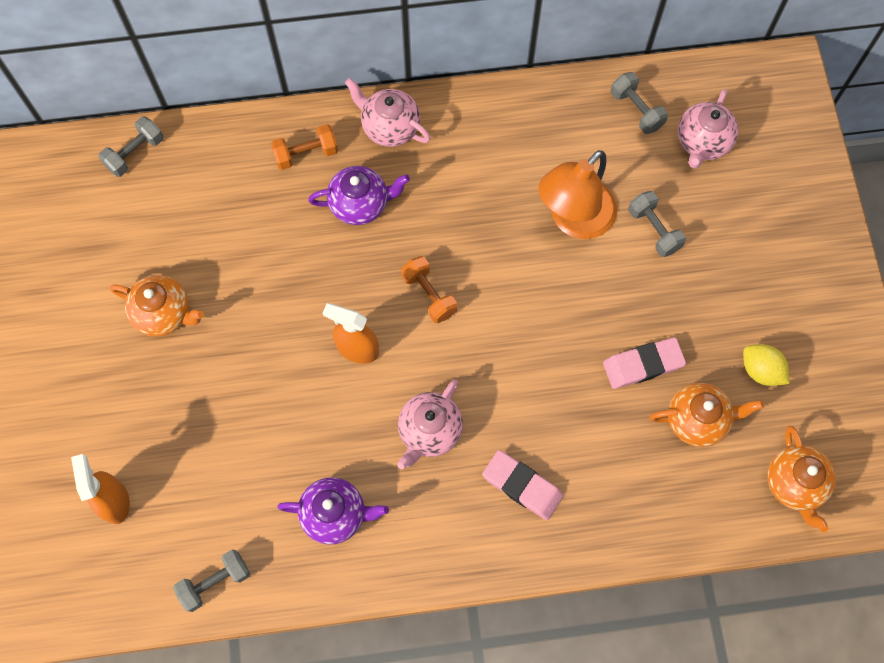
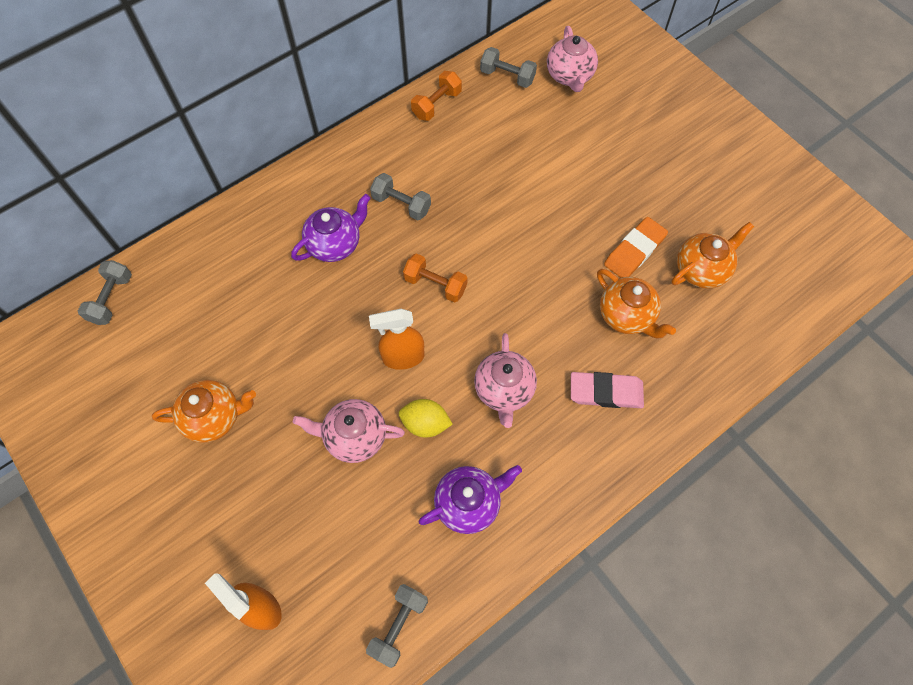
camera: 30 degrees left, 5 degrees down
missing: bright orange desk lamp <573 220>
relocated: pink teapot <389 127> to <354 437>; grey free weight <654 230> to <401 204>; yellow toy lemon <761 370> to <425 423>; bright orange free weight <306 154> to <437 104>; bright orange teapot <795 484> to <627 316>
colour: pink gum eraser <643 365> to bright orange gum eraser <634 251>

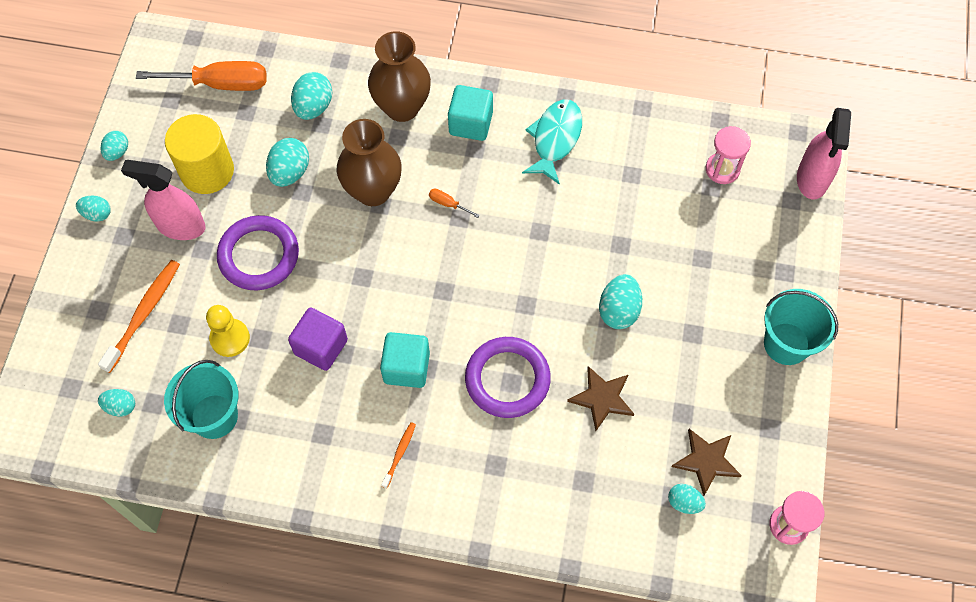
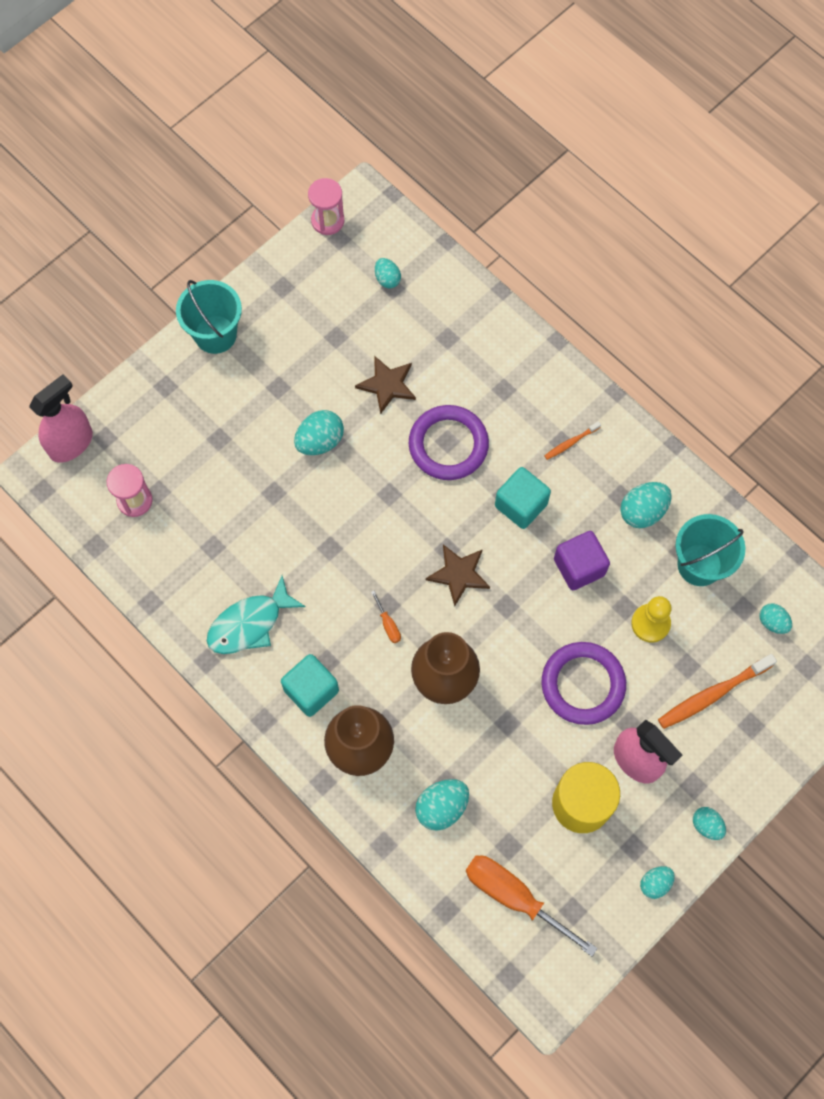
camera: 145 degrees left, 5 degrees up
relocated: dark brown star <706 461> to <459 574>; turquoise egg <290 172> to <642 511>

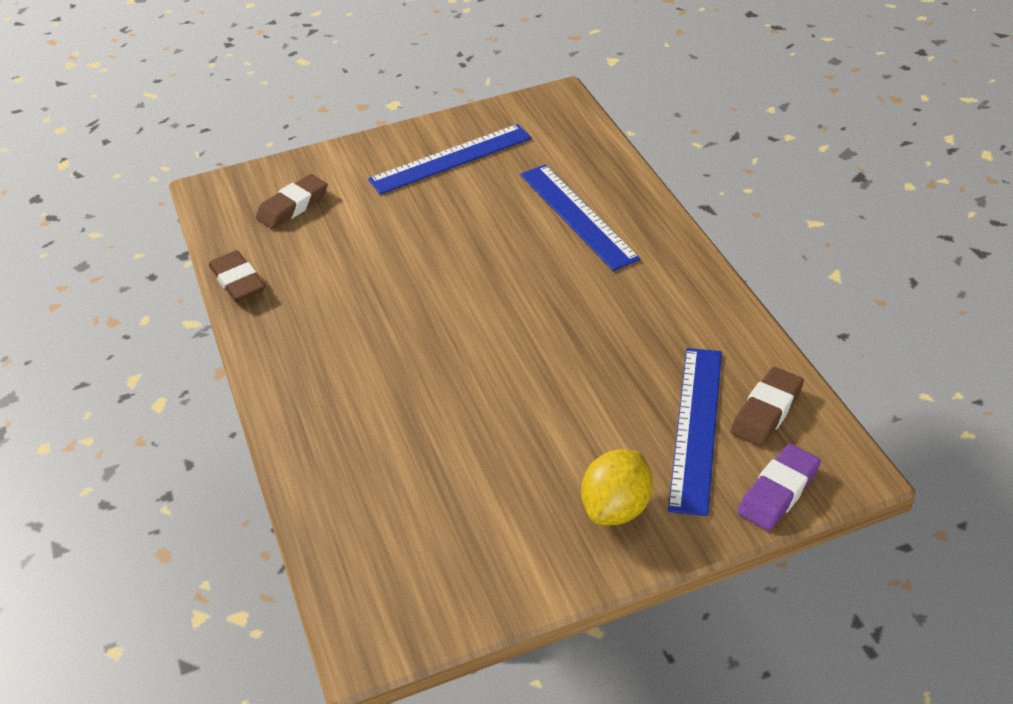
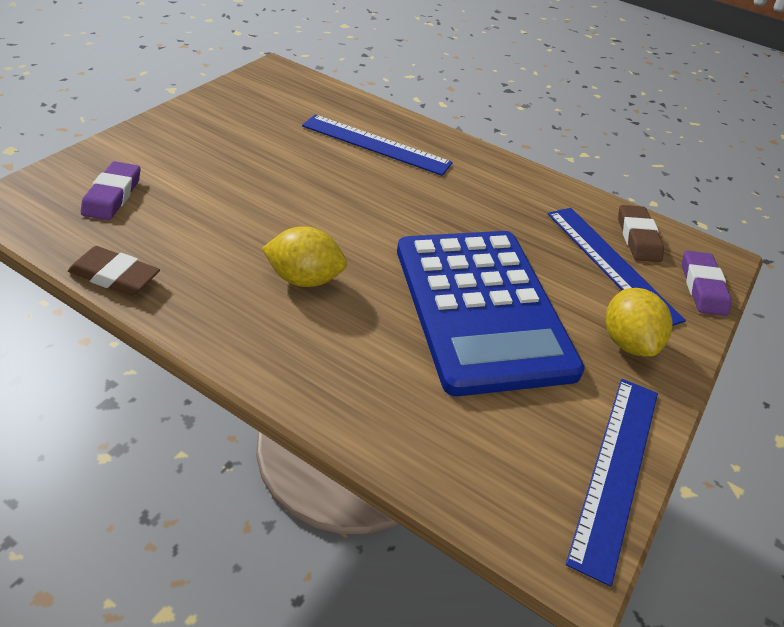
camera: 45 degrees left, 0 degrees up
appeared: yellow toy lemon <304 279>; blue calculator <481 308>
relocated: blue ruler <451 159> to <616 470>
colour: dark brown gum eraser <293 206> to royal purple gum eraser <112 195>

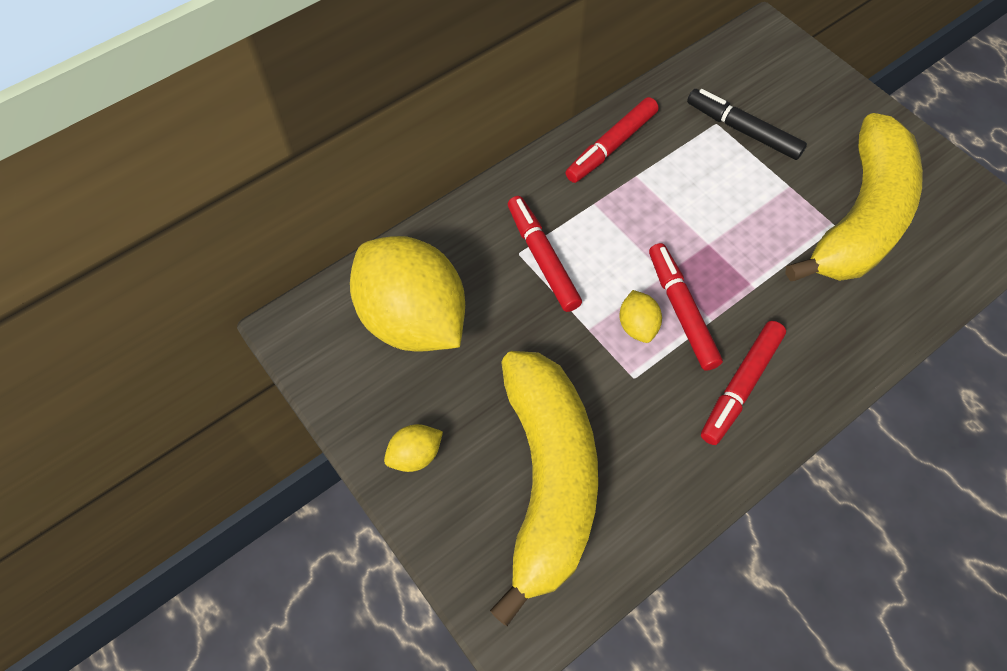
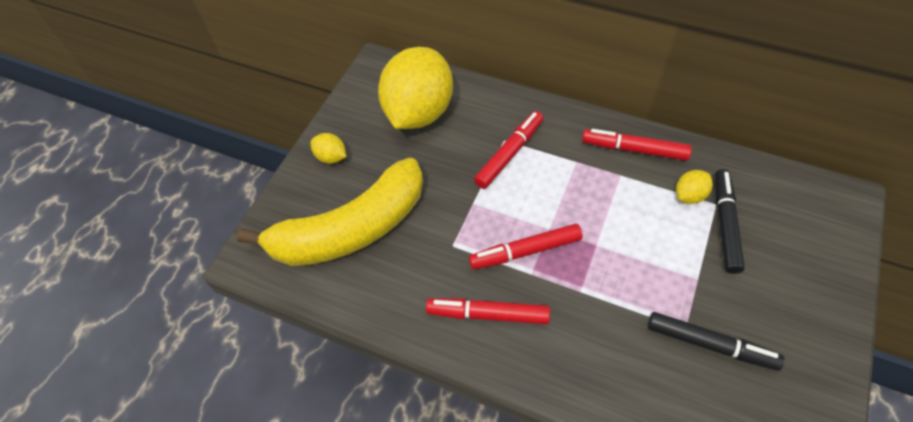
camera: 65 degrees right, 5 degrees down
relocated: yellow toy lemon <637 326> to <689 195>
exchanged: yellow banana <861 218> to black felt pen <710 344>
spun: scarlet felt pen <681 310> = <525 251> 150 degrees counterclockwise

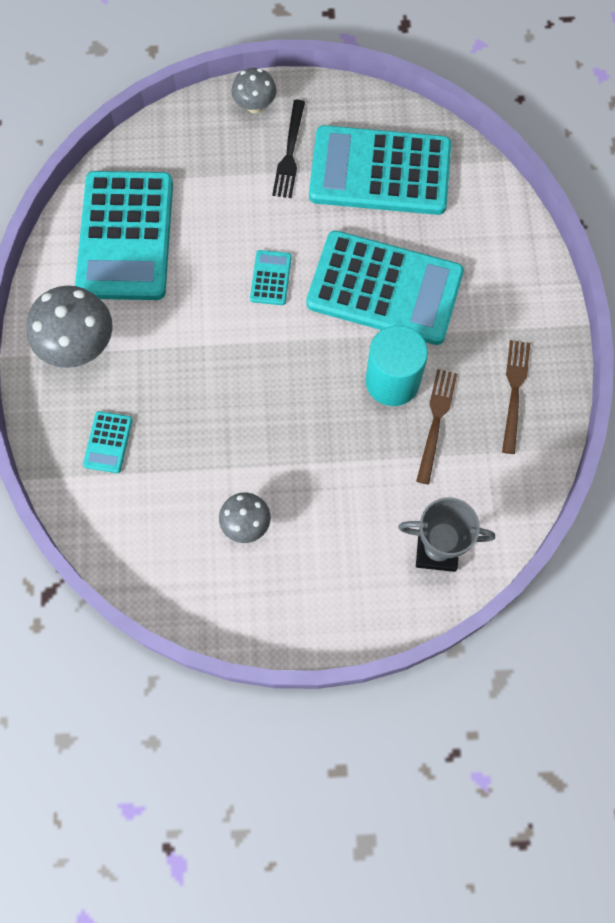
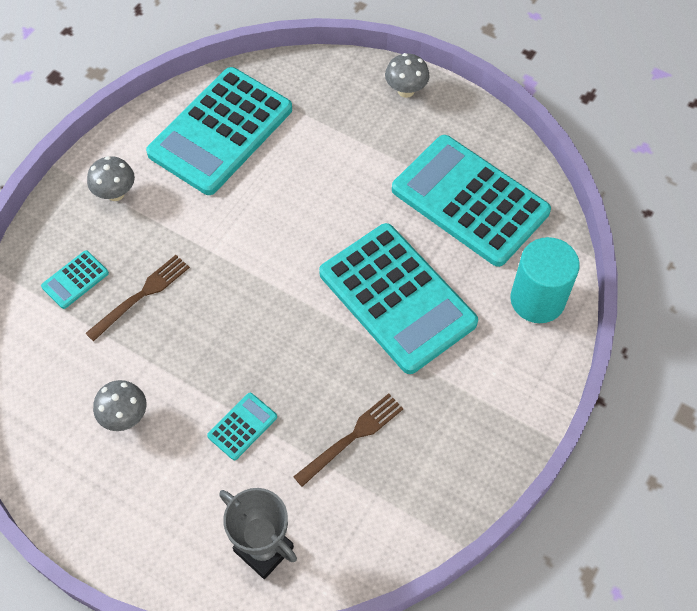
camera: 35 degrees right, 10 degrees down
missing: black fork <289 153>
relocated: dark brown fork <514 391> to <141 295>; turquoise calculator <271 278> to <242 426>; turquoise solid cylinder <392 381> to <537 299>
size: grey fungus <79 347> = <115 193> x0.58

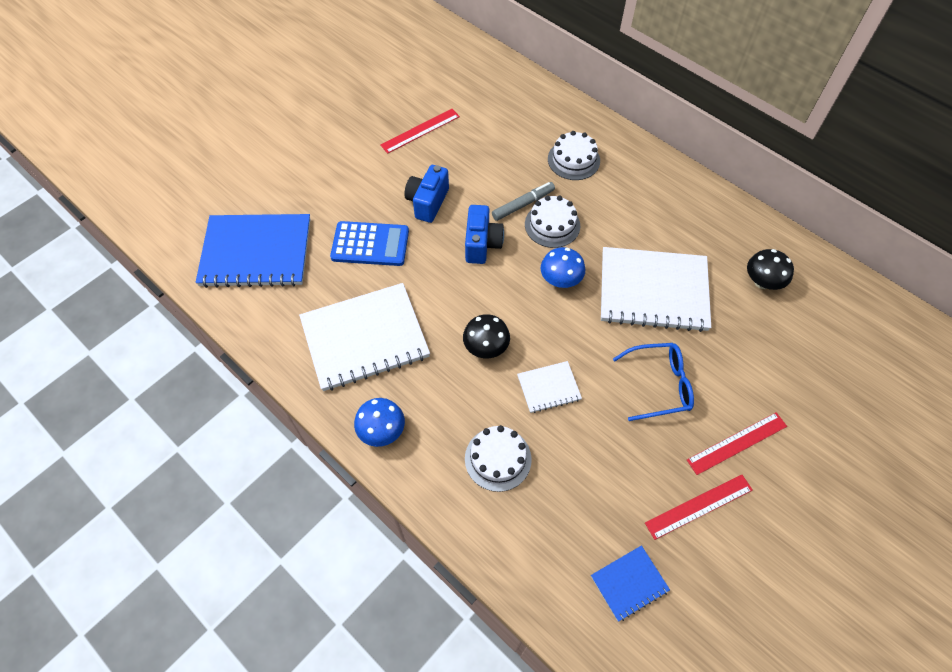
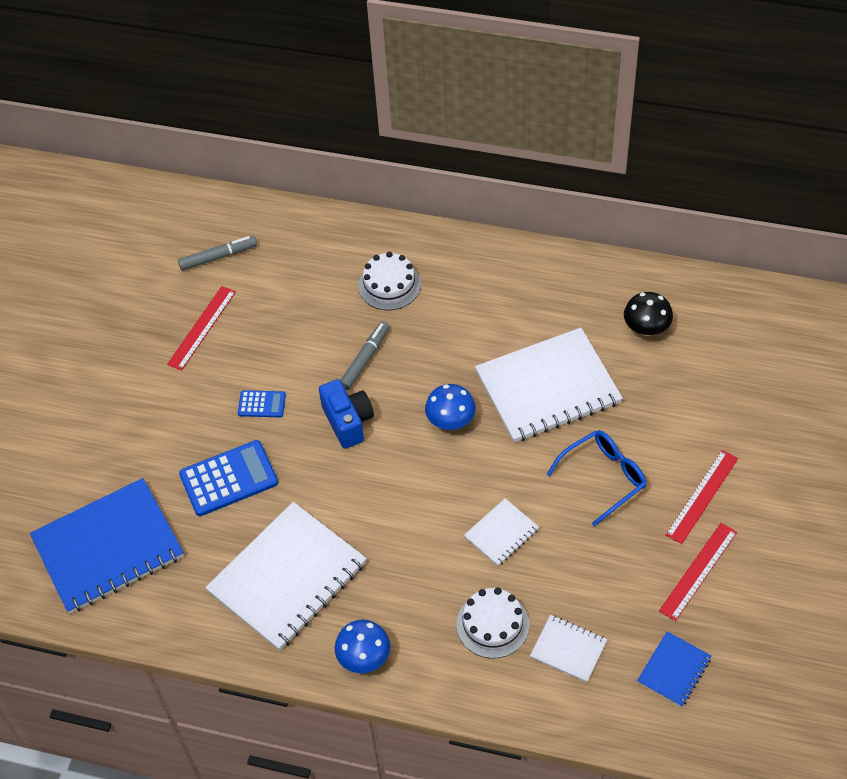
camera: 25 degrees left, 5 degrees down
missing: black fungus <486 347>; white cake <552 225>
appeared: grey felt pen <218 257>; white notepad <568 649>
exchanged: blue compact camera <427 202> to blue calculator <262 404>

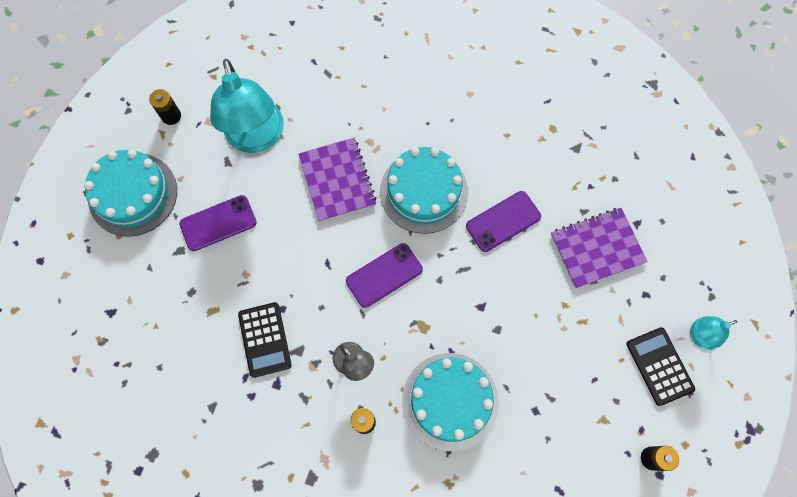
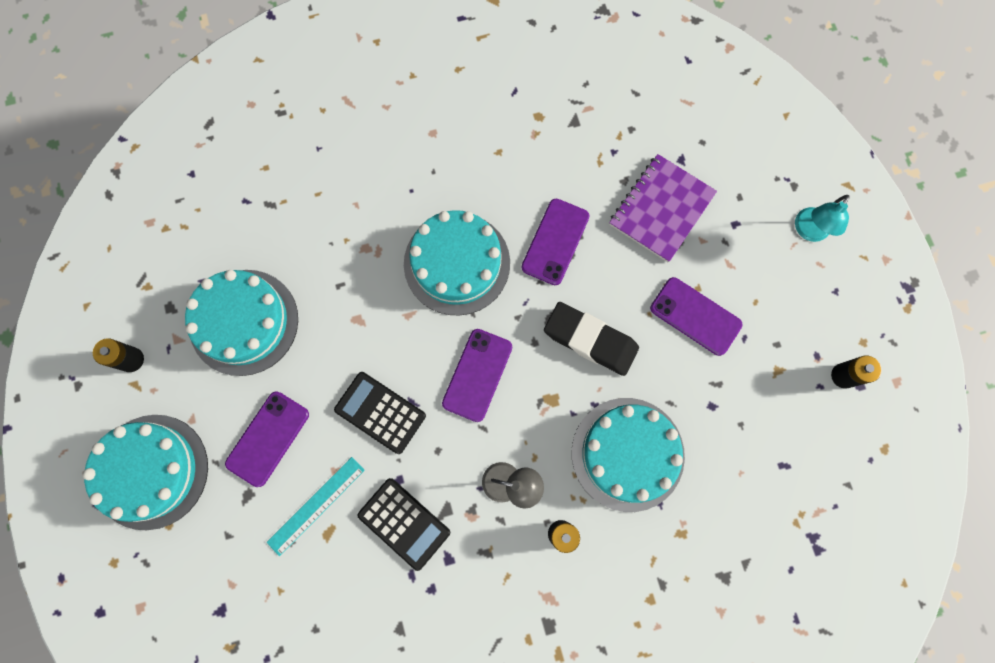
camera: 35 degrees left, 5 degrees up
missing: royal purple notepad <337 180>
appeared: turquoise ruler <316 506>; black gum eraser <590 340>; royal purple mobile phone <695 316>
relocated: black calculator <659 366> to <380 412>
exchanged: turquoise desk lamp <257 138> to turquoise cake <244 322>

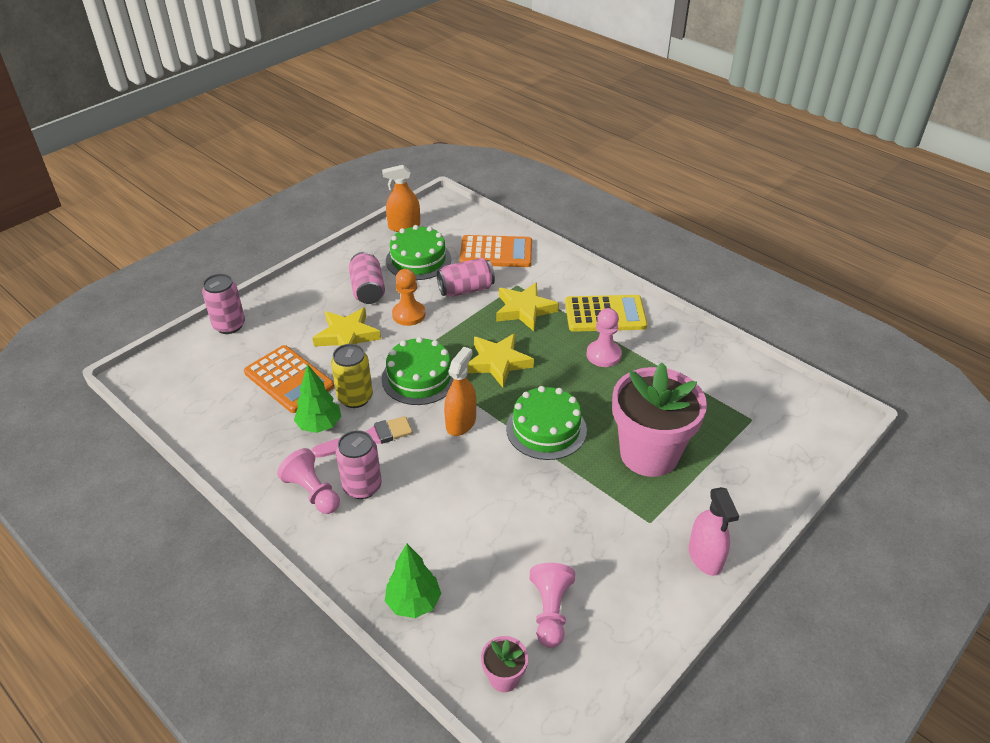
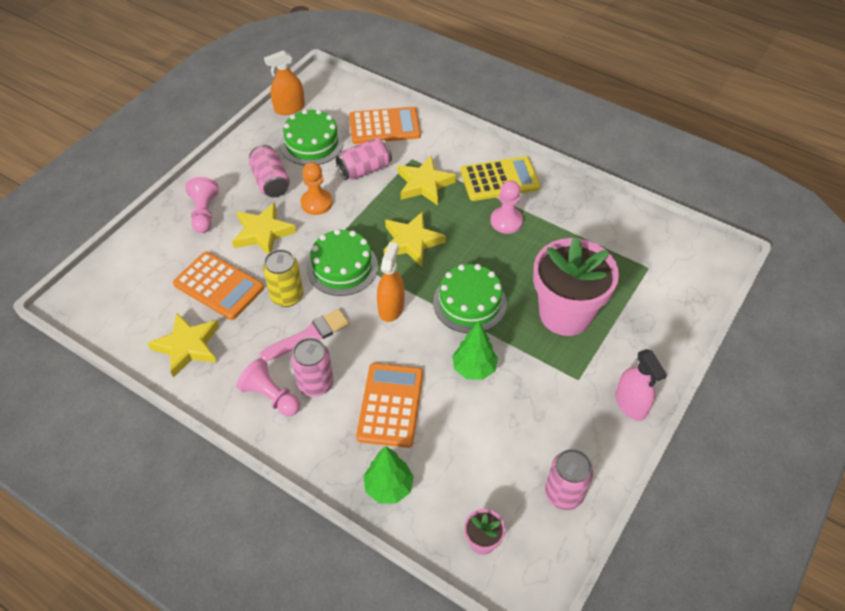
camera: 10 degrees left, 10 degrees up
appeared: yellow star <187 346>; bright orange calculator <390 405>
relocated: pink pawn <550 611> to <204 213>; green toy tree <319 426> to <474 368>; pink tin <229 325> to <563 494>

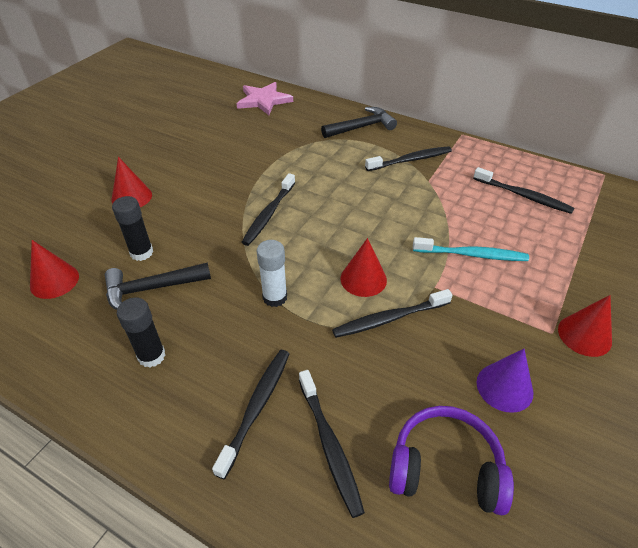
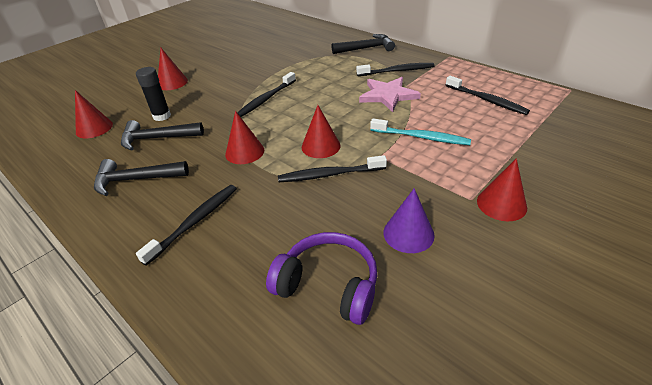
camera: 15 degrees right, 5 degrees down
missing: black tooth brush <329 445>
relocated: pink star <263 100> to <388 95>
exchanged: black glue <151 356> to black hammer <135 180>; white glue <275 297> to scarlet cone <244 152>

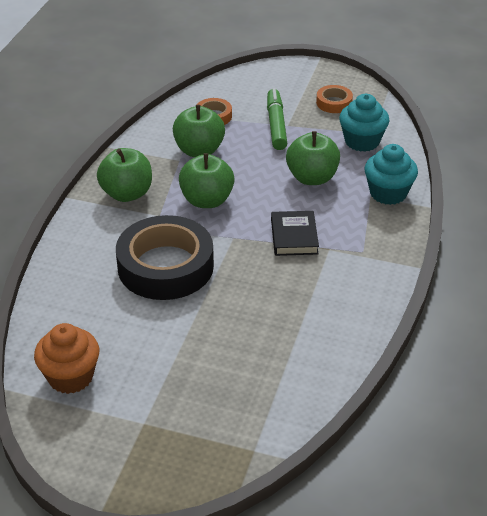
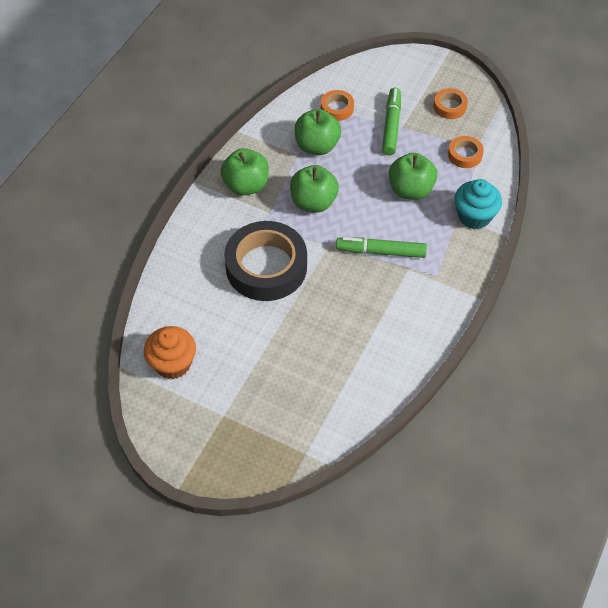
camera: 10 degrees right, 15 degrees up
exchanged: black hardback <294 237> to green felt pen <381 251>; turquoise fairy cake <362 141> to bright orange roll of tape <465 155>

